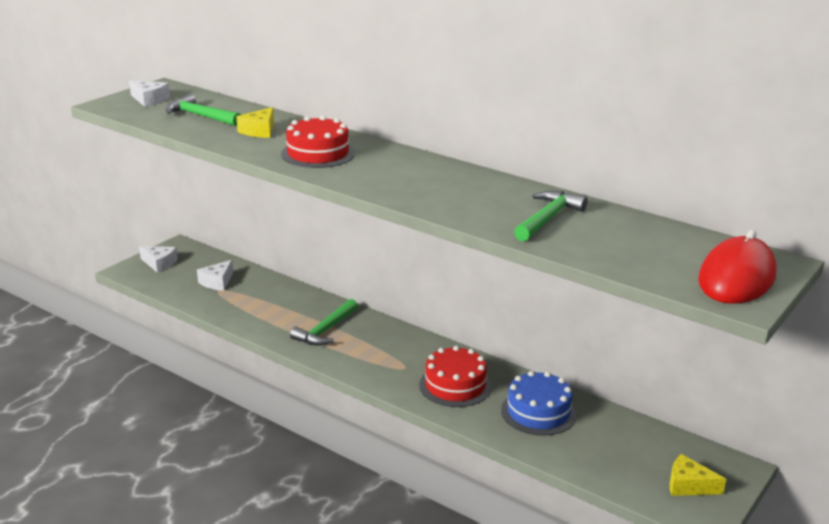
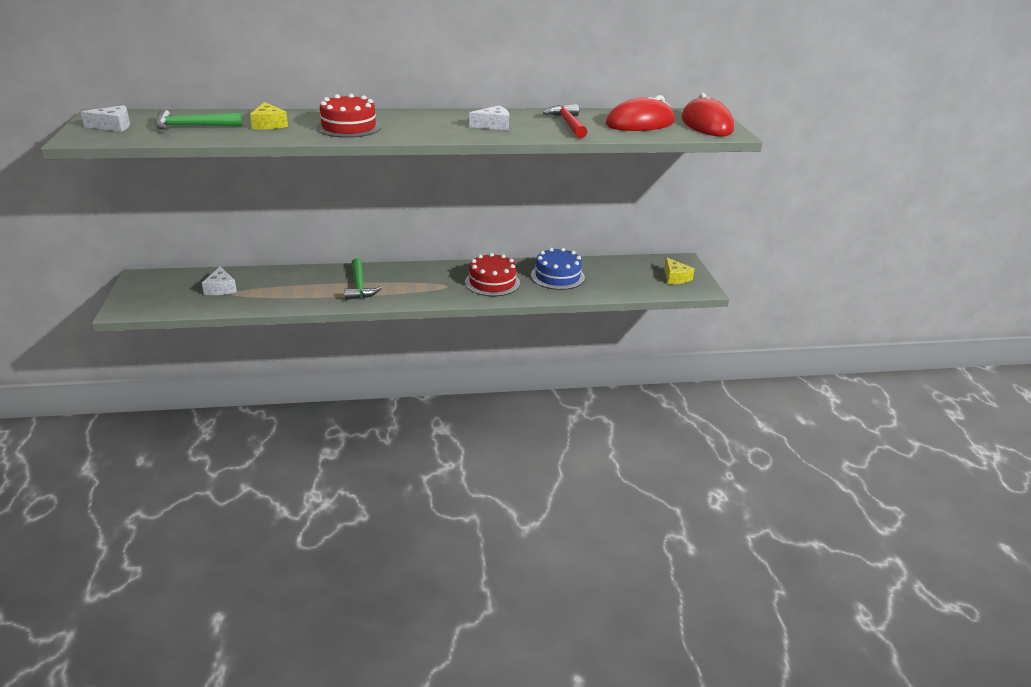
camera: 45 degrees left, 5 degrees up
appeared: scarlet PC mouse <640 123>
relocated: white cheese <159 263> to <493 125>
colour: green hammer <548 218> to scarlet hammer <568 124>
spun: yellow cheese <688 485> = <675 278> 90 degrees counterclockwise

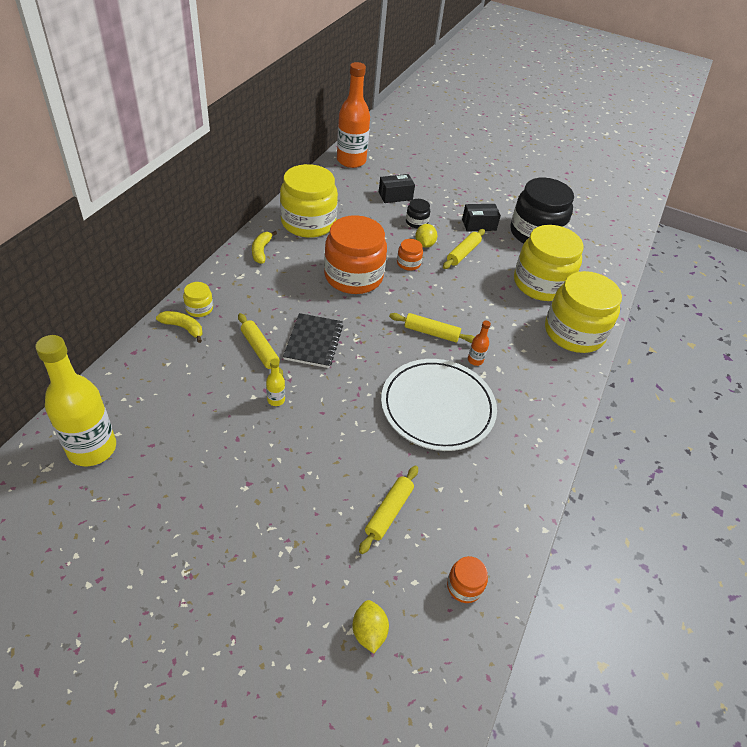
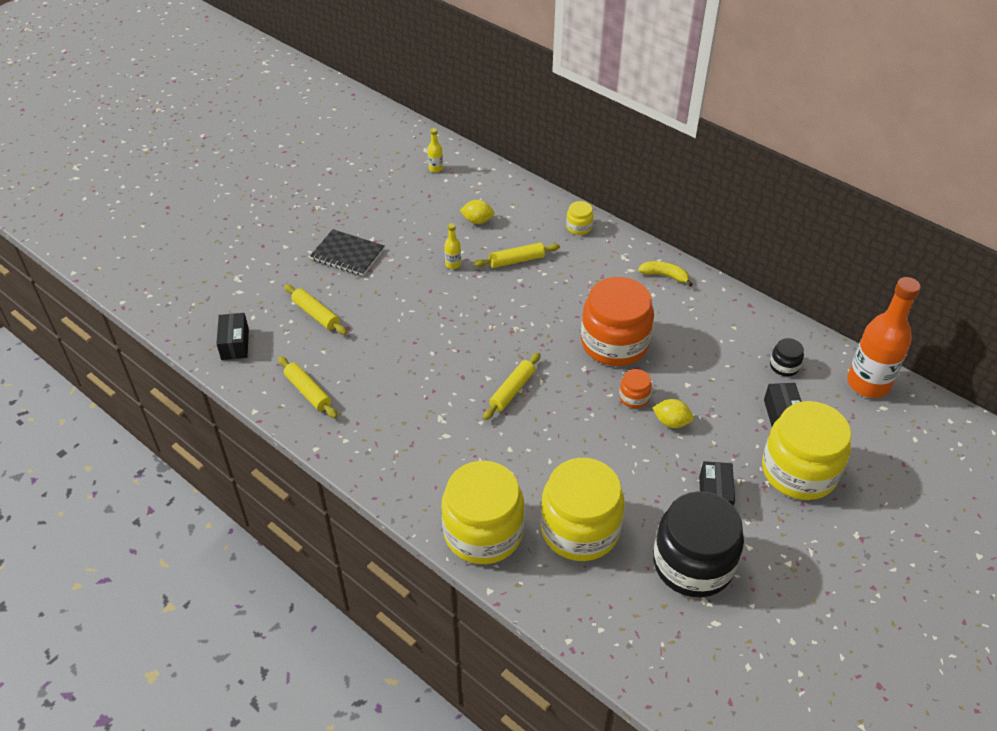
camera: 110 degrees right, 0 degrees up
missing: yellow banana <183 328>; white plate <437 407>; bright orange flask <475 360>
relocated: yellow pastry roller <463 253> to <308 391>; black notepad <313 342> to <347 254>; yellow toy lemon <369 632> to <477 221>; yellow jam jar <308 222> to <799 471>; black jam jar <416 222> to <784 366>
exchanged: bright orange jam jar <464 586> to black parcel <235 344>
size: yellow flask <92 448> = <435 168> x0.41

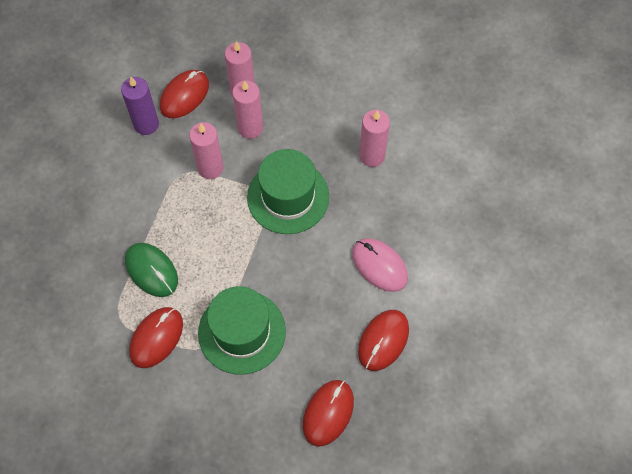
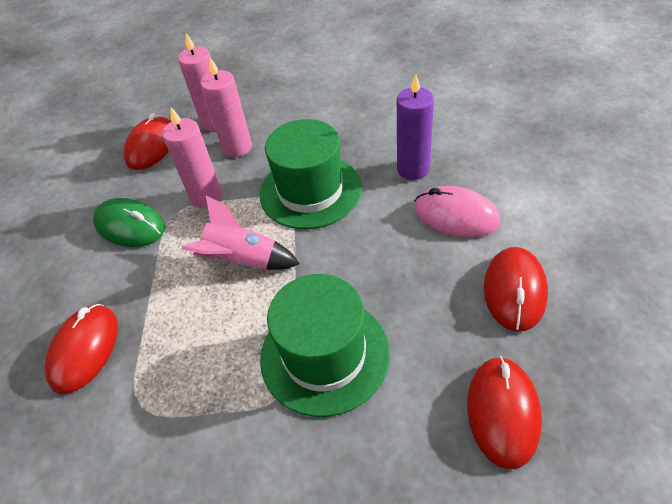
camera: 15 degrees left, 15 degrees down
missing: pink wax candle <372 156>
appeared: pink spaceship <243 260>
relocated: scarlet PC mouse <156 338> to <85 350>; green PC mouse <151 270> to <130 226>; royal purple wax candle <146 124> to <413 169>

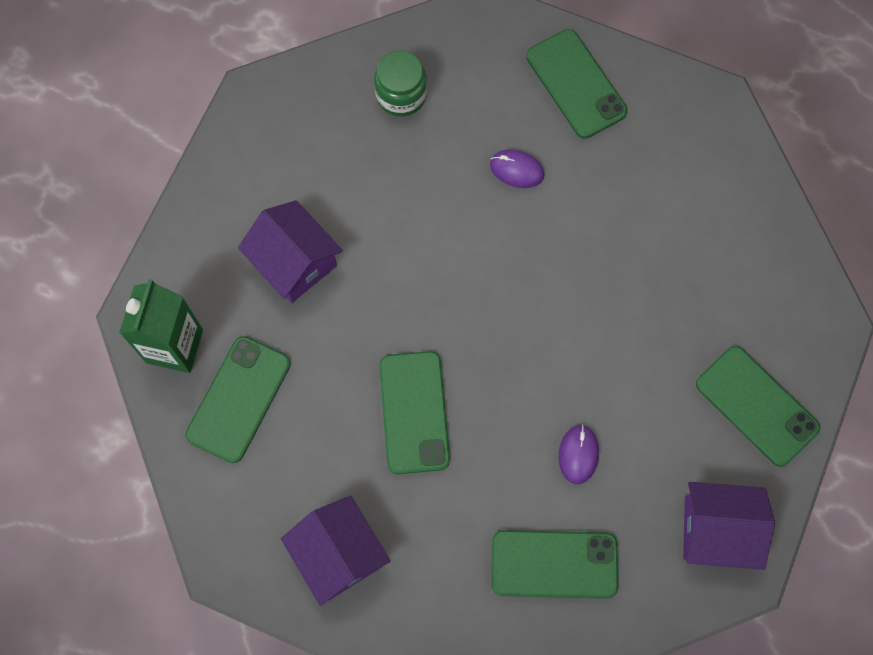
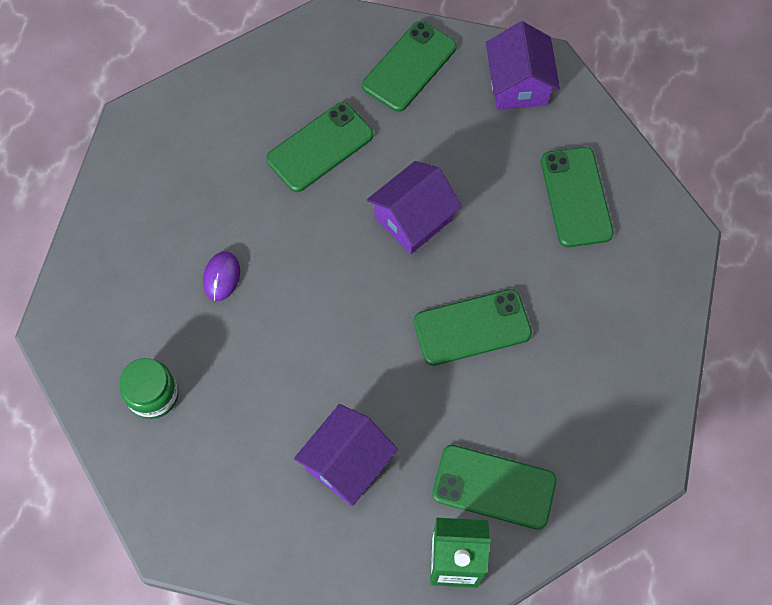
camera: 100 degrees left, 5 degrees down
missing: royal purple PC mouse <578 454>
relocated: green mobile phone <576 84> to <320 147>; royal purple cottage <338 554> to <413 219>

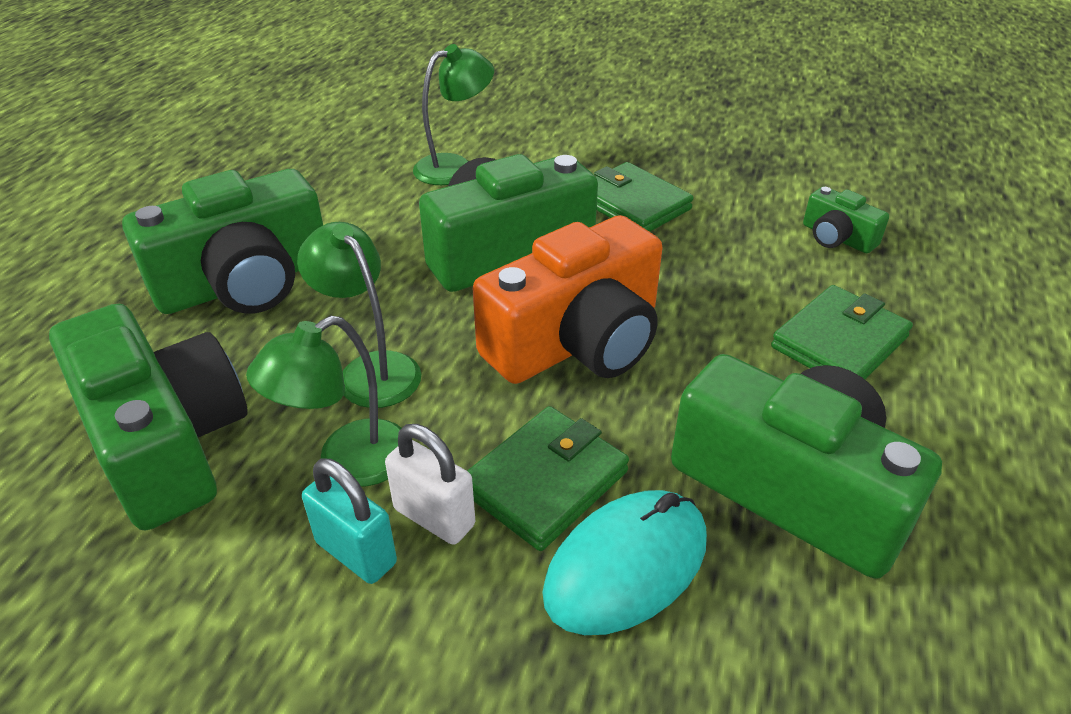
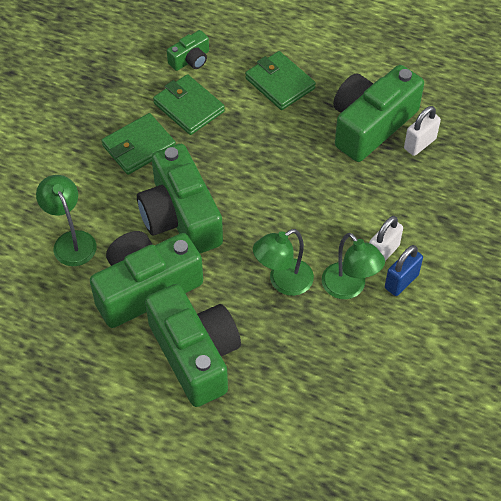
camera: 85 degrees left, 15 degrees up
missing: bright orange compact camera <577 341>; turquoise PC mouse <626 566>
appeared: white padlock <420 144>
relocated: green compact camera <166 441> to <146 288>; green card wallet <545 481> to <189 107>
colour: turquoise padlock <356 553> to blue padlock <401 281>

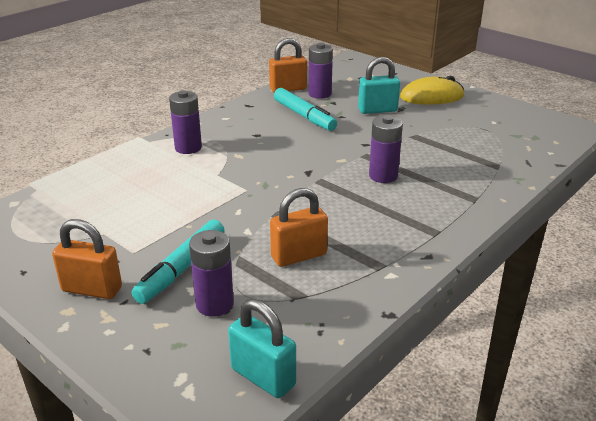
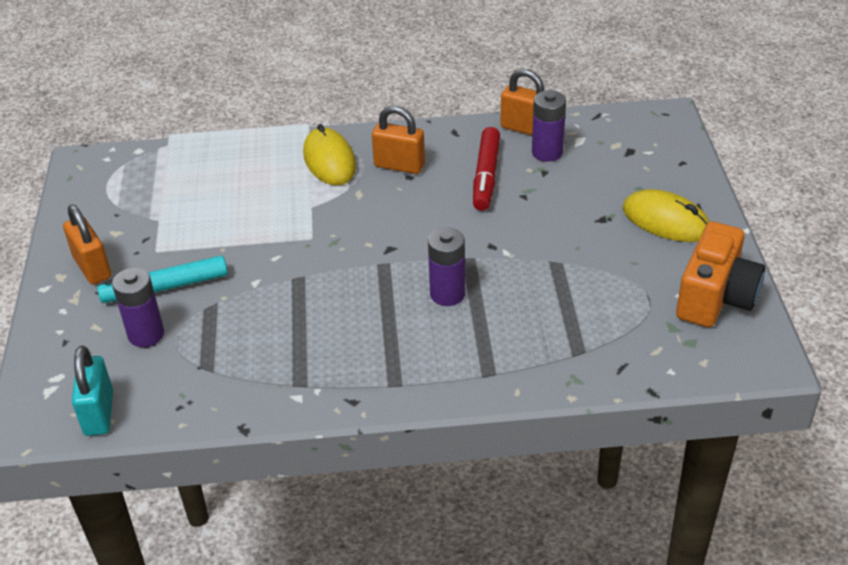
camera: 45 degrees right, 10 degrees up
missing: turquoise padlock <377 110>
appeared: bright orange compact camera <715 297>
relocated: bright orange padlock <299 256> to <399 166>
exchanged: royal purple power cell <188 148> to yellow PC mouse <329 160>
colour: turquoise felt pen <304 116> to scarlet felt pen <486 176>

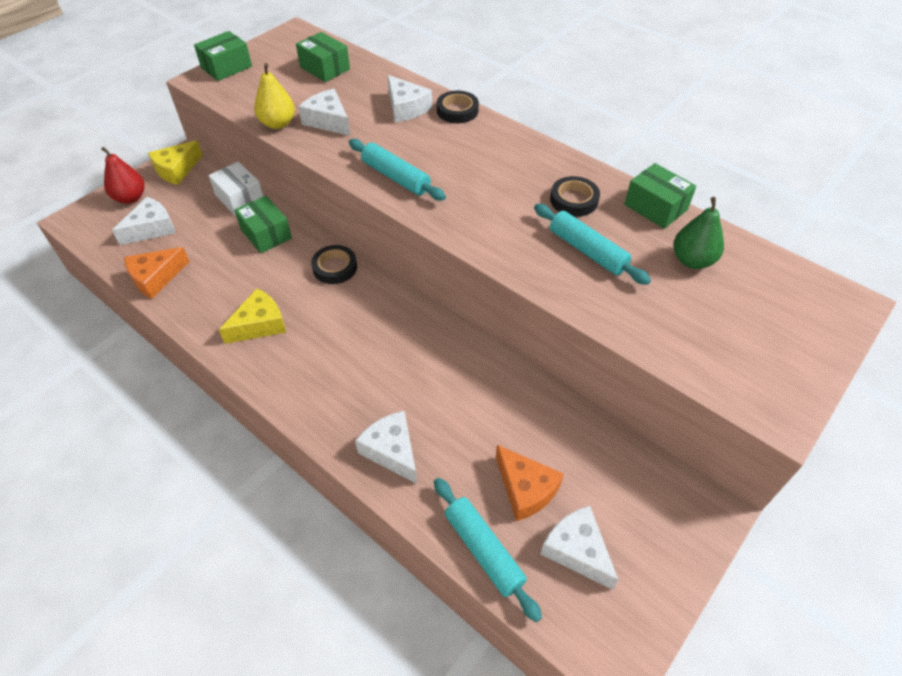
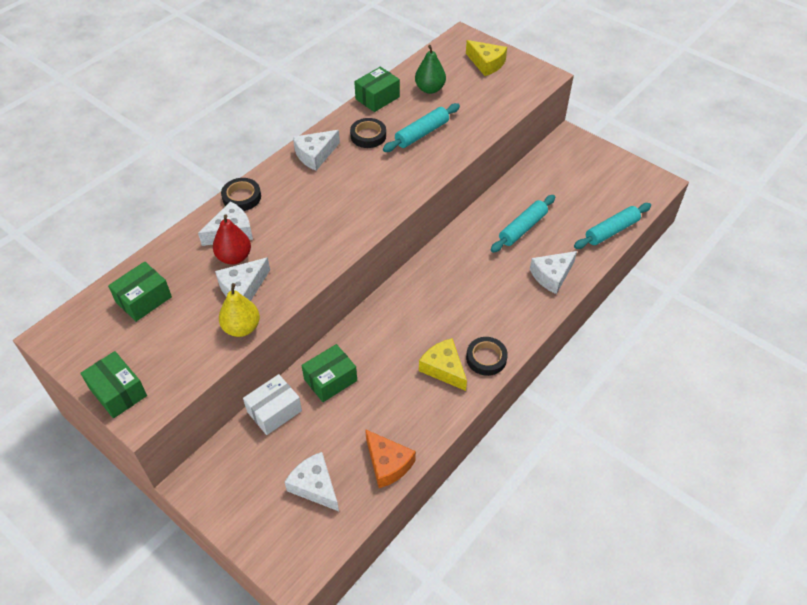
camera: 90 degrees left, 0 degrees up
missing: bright orange cheese <525 489>
relocated: scarlet toy pear <130 198> to <234 257>; white cheese <577 550> to <315 155>; yellow cheese <176 170> to <486 63>; black roll of tape <335 267> to <486 358>; turquoise pastry roller <395 177> to <522 228>

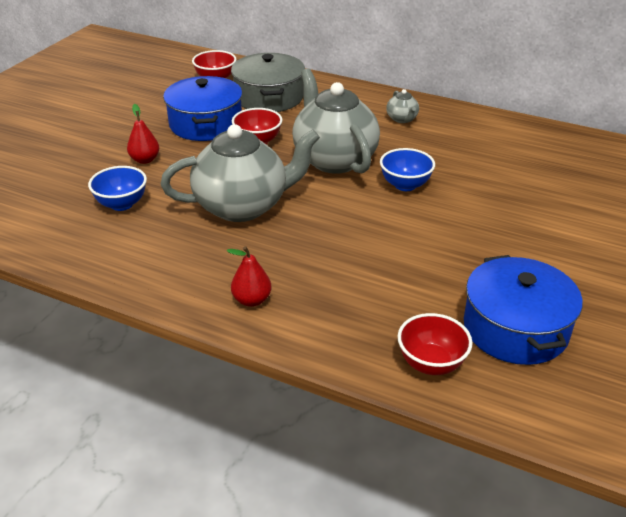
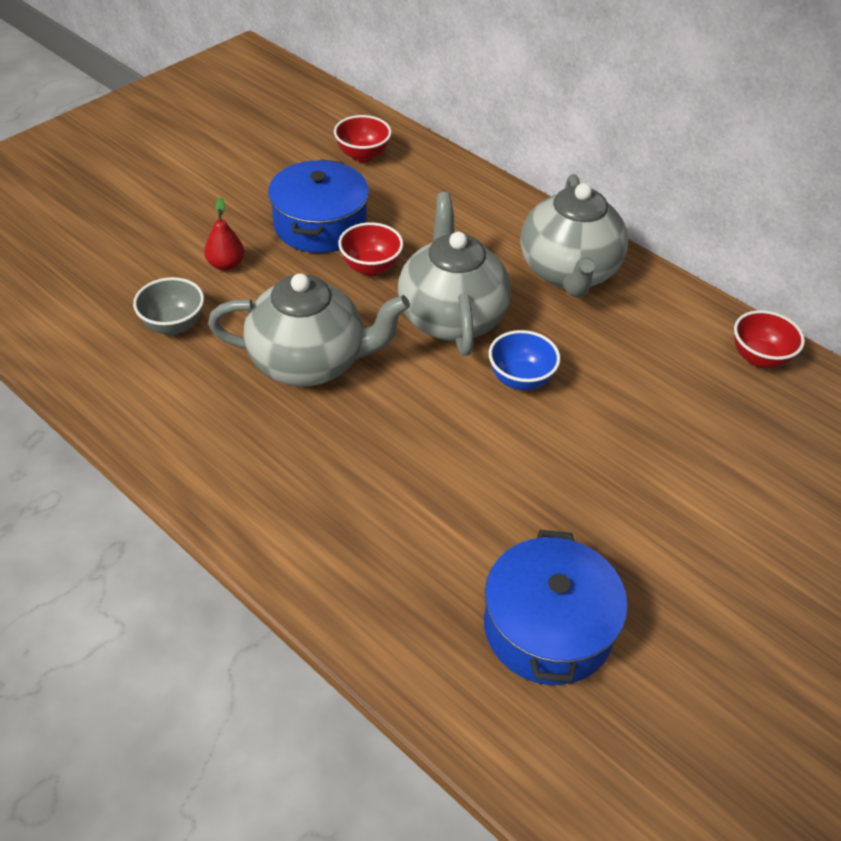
camera: 15 degrees right, 10 degrees up
missing: scarlet toy pear <252 300>; grey stockpot <269 97>
relocated: scarlet serving bowl <431 364> to <759 358>
colour: blue serving bowl <122 204> to grey serving bowl <173 325>
size: grey teapot <402 119> = <568 273> x2.42

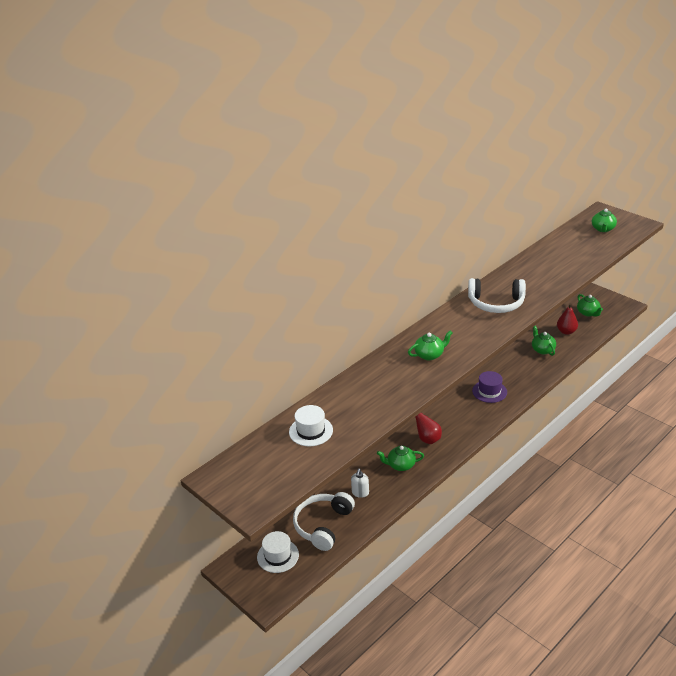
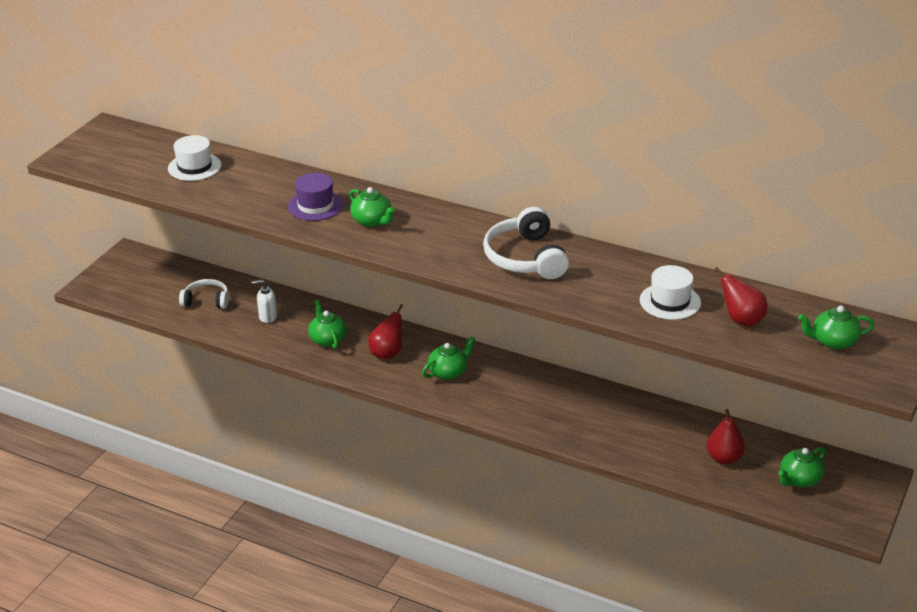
camera: 70 degrees right, 0 degrees up
appeared: scarlet toy pear <741 320>
relocated: royal purple hat <489 391> to <315 205>; green teapot <542 350> to <448 372>; white hat <278 556> to <670 301>
size: white headphones <323 525> = <206 300> x0.61

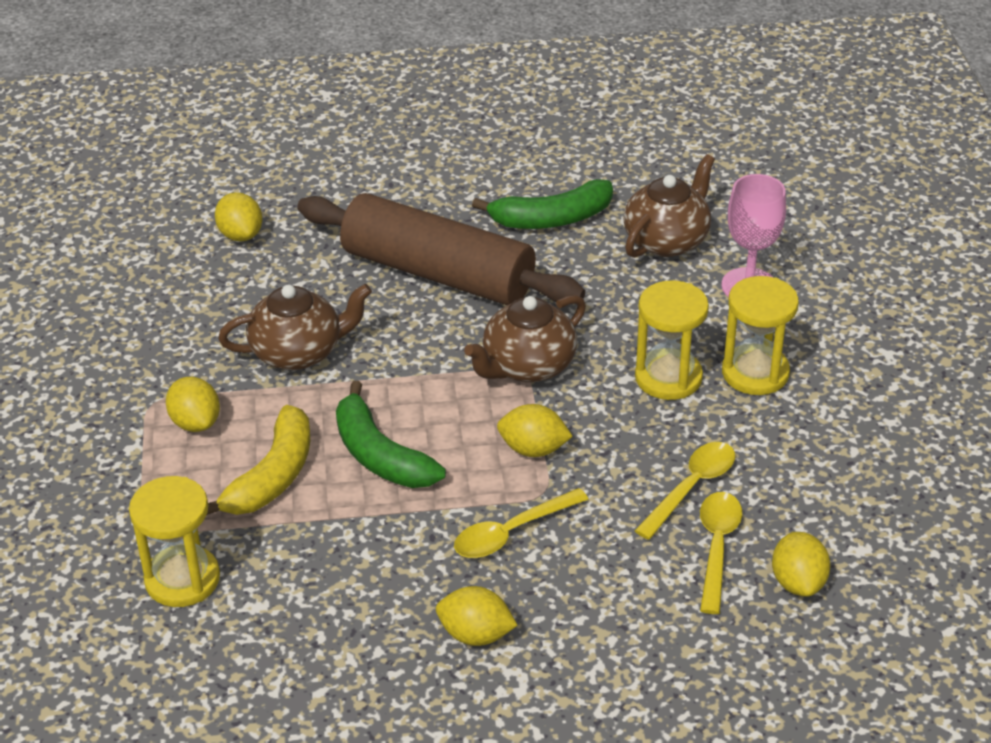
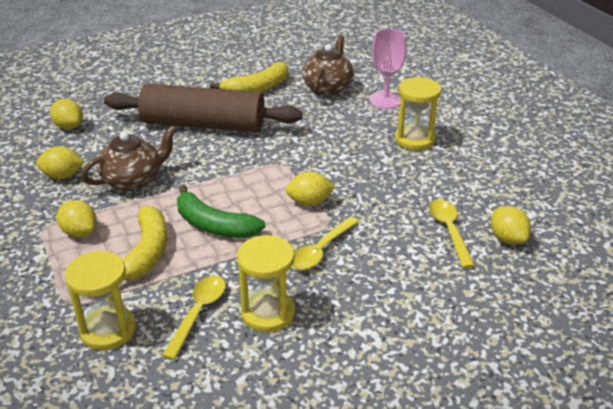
camera: 20 degrees left, 5 degrees down
missing: dark brown teapot <527 366>
relocated: yellow toy lemon <476 635> to <62 176>; yellow spoon <691 487> to <198 313>; yellow sandglass <668 377> to <268 313>
colour: green banana <551 219> to yellow banana <257 88>

